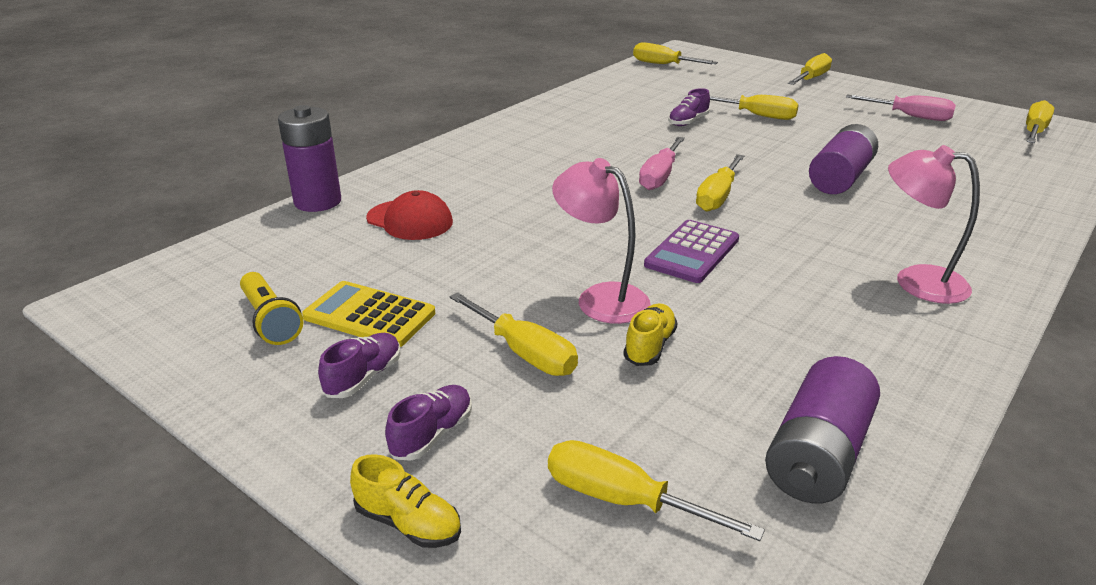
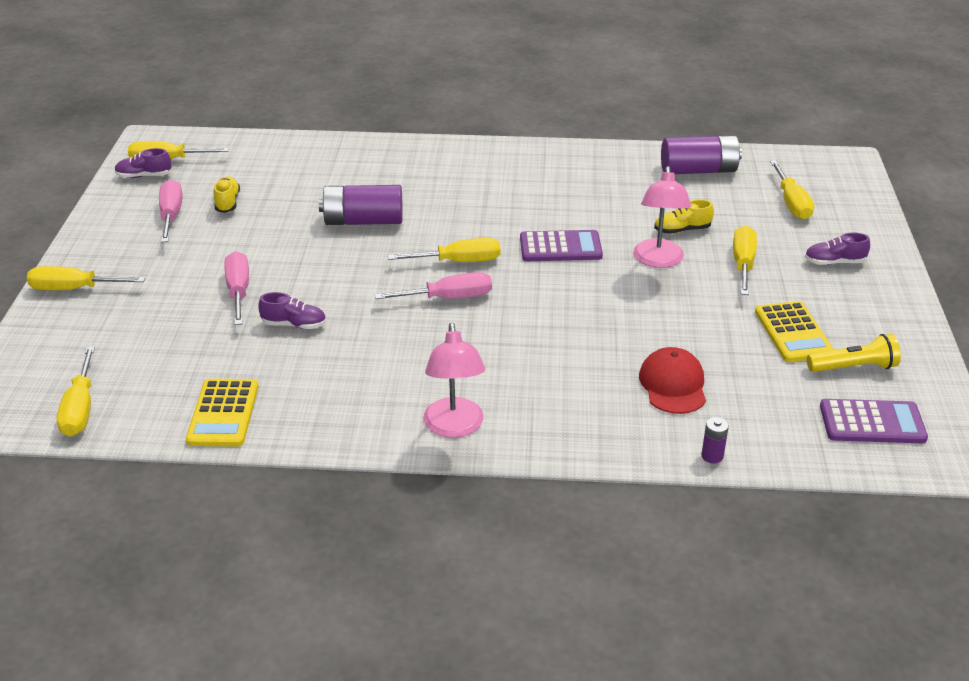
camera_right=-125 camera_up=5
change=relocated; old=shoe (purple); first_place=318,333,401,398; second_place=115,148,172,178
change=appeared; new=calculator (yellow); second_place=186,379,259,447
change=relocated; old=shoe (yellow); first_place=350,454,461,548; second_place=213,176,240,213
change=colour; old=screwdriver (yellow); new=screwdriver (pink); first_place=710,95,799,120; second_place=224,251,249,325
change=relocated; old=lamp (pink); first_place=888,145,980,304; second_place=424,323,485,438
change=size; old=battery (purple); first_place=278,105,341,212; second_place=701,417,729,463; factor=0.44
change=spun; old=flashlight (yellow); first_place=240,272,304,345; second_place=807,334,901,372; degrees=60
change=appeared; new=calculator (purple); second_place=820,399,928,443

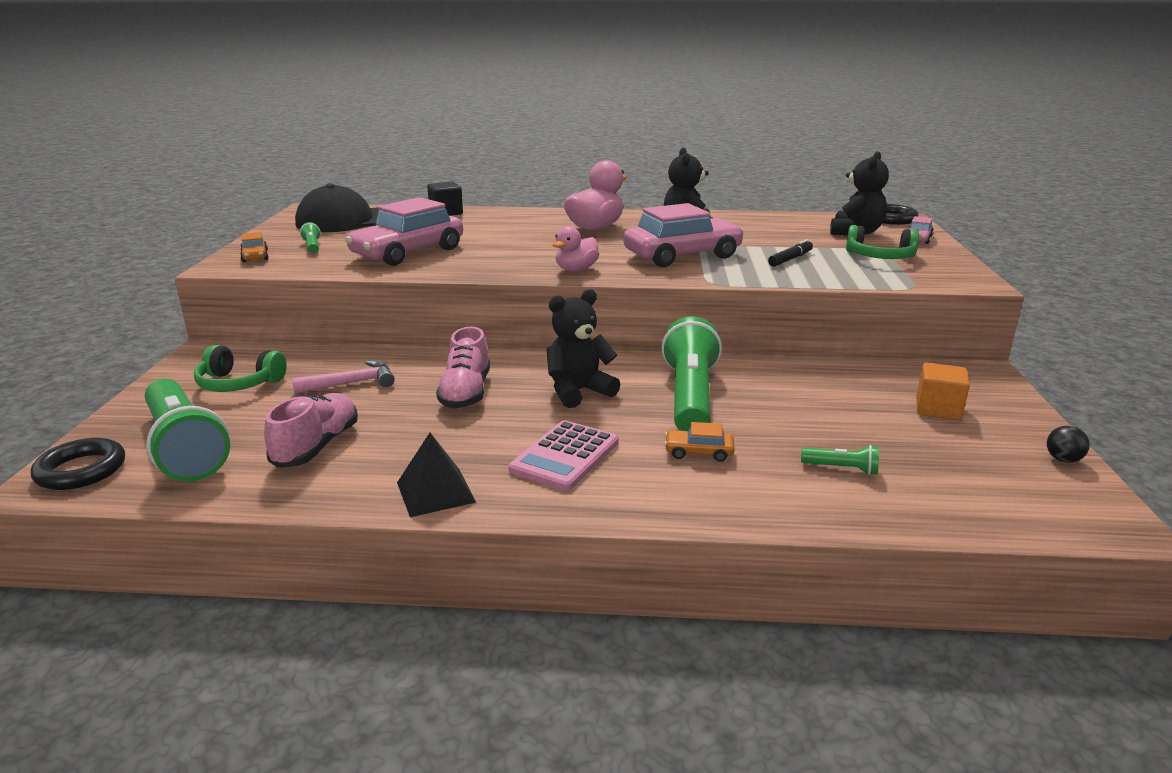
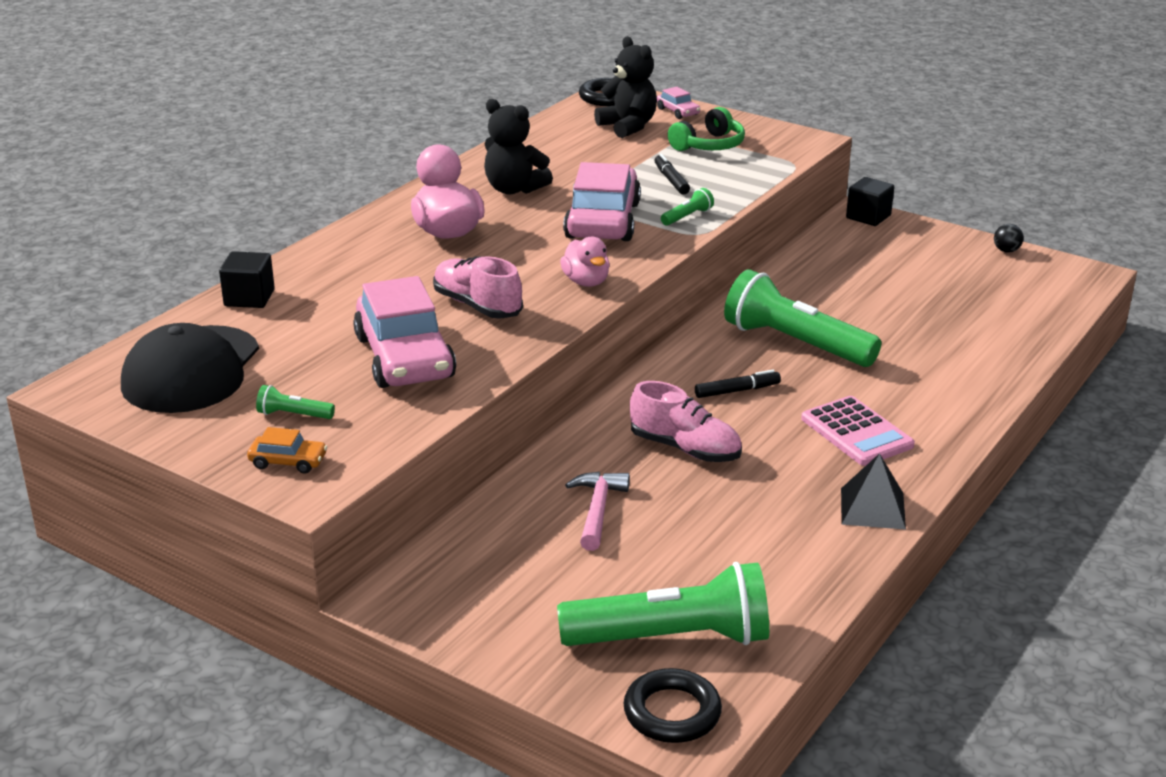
camera_right=-60 camera_up=5
change=relocated; old=shoe (pink); first_place=264,393,358,468; second_place=433,256,523,319
change=relocated; old=flashlight (green); first_place=801,445,879,475; second_place=661,188,714,226
change=exchanged; old=teddy bear (black); new=marker (black); first_place=546,289,620,408; second_place=695,370,781,398
change=appeared; new=cube (black); second_place=846,177,894,226
change=missing; old=headphones (green); first_place=194,345,287,392
change=missing; old=car (orange); first_place=664,422,735,462
change=missing; old=cube (orange); first_place=916,363,970,420

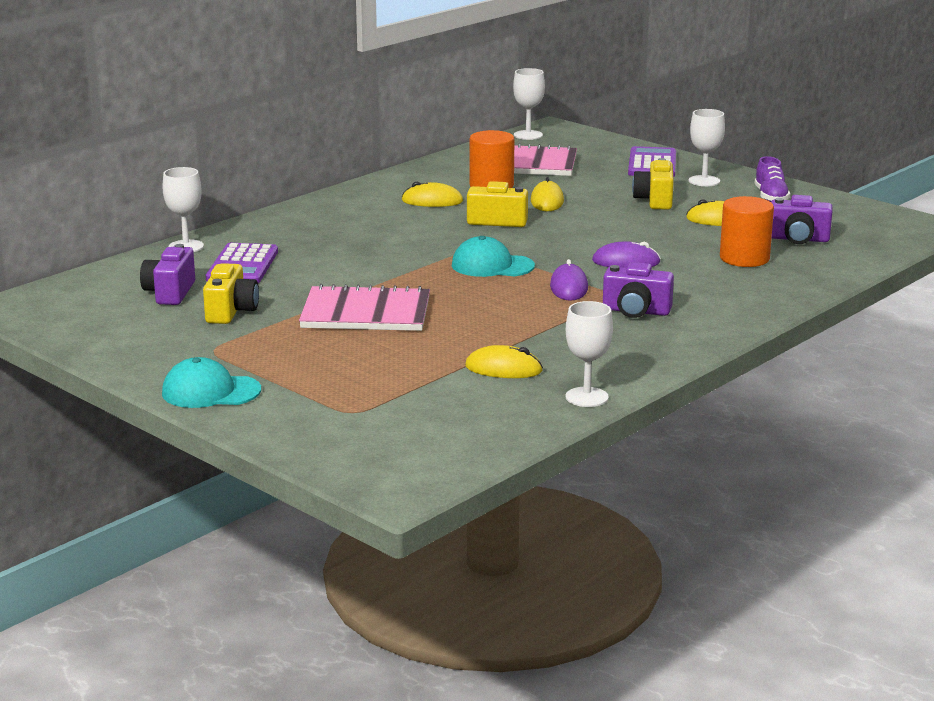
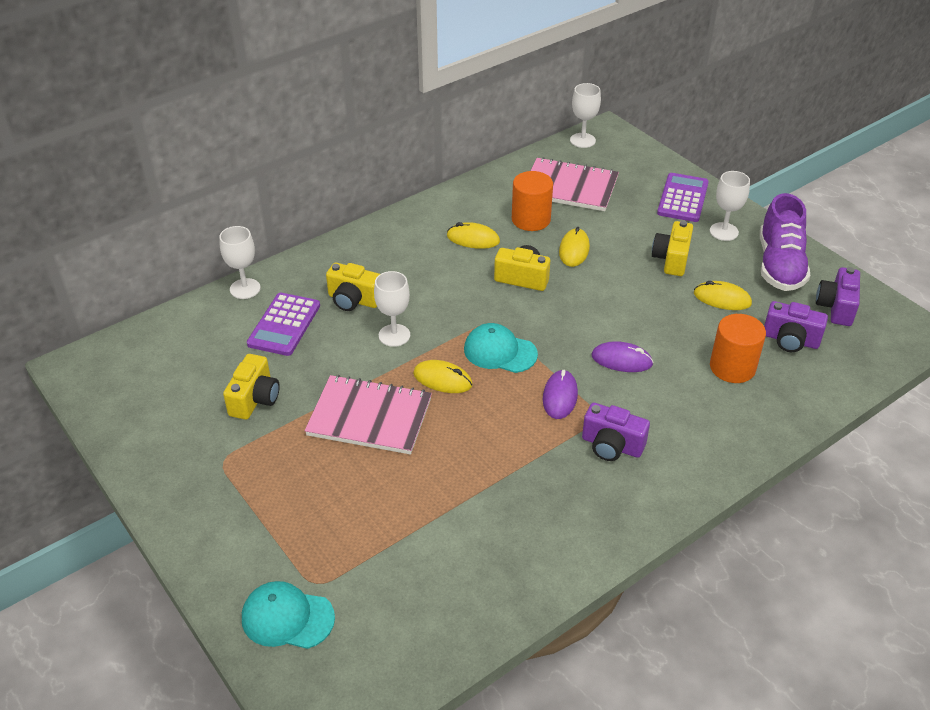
camera_right=10 camera_up=20
change=relocated; old=cap (turquoise); first_place=162,357,261,408; second_place=242,581,335,649
change=appeared; new=camera (yellow); second_place=326,263,380,311
change=relocated; old=goblet (white); first_place=565,301,613,407; second_place=374,271,410,347
change=relocated; old=mouse (yellow); first_place=465,345,543,378; second_place=413,360,473,393
change=size; old=shoe (purple); first_place=755,156,790,202; second_place=760,193,810,291; factor=1.75
change=relocated; old=camera (purple); first_place=140,244,195,305; second_place=816,267,860,326

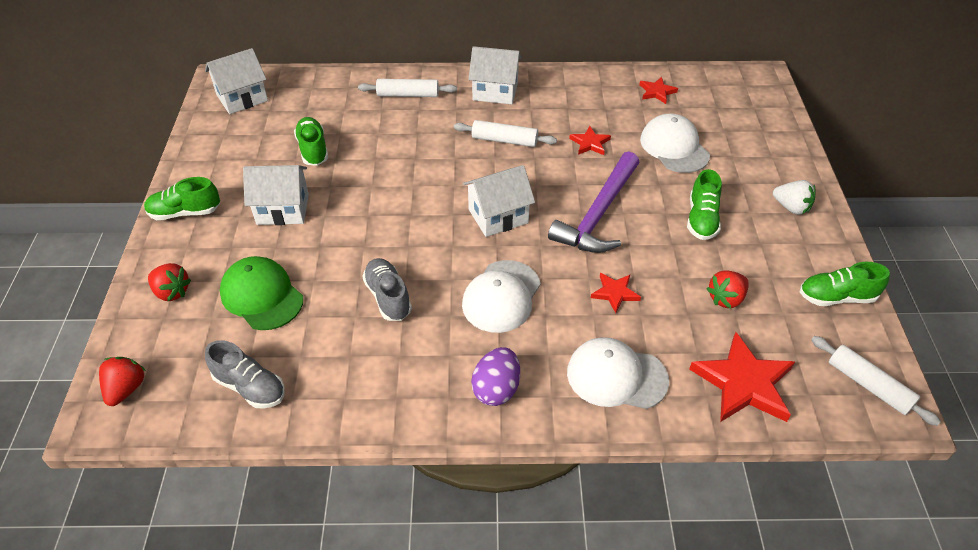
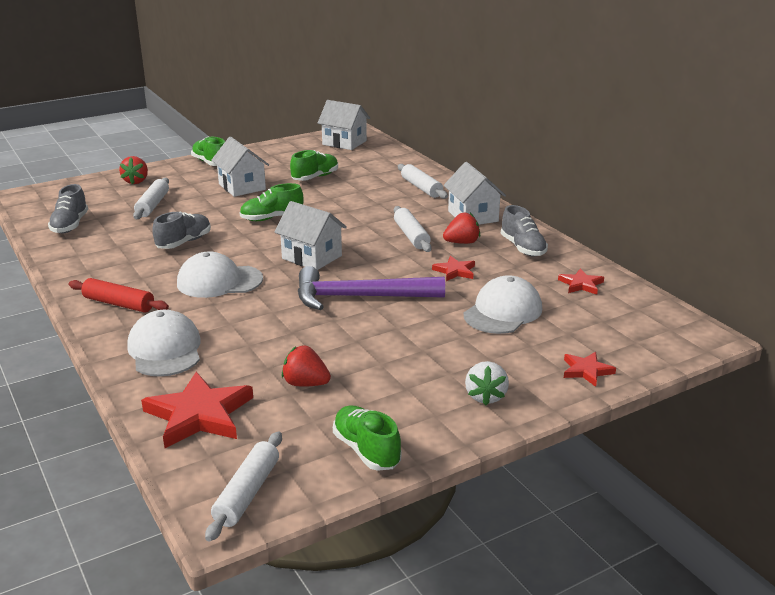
camera_right=60 camera_up=-20
change=exchanged; old=egg (purple); new=rolling pin (red); first_place=471,347,520,406; second_place=69,278,169,313
change=exchanged; old=cap (green); new=rolling pin (white); first_place=220,256,303,330; second_place=133,178,169,219
change=relocated; old=shoe (green); first_place=687,169,722,240; second_place=239,183,303,221
change=relocated; old=strawberry (red); first_place=99,357,146,406; second_place=443,213,480,244
change=appeared; new=shoe (grey); second_place=501,205,548,257
change=relocated; old=star (red); first_place=591,273,641,313; second_place=564,352,616,387

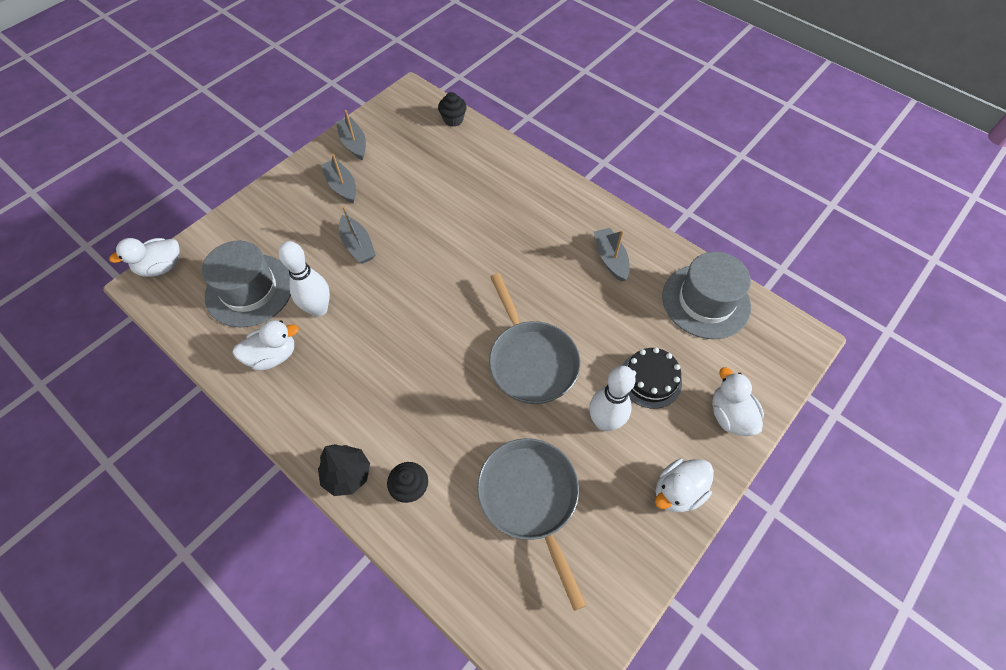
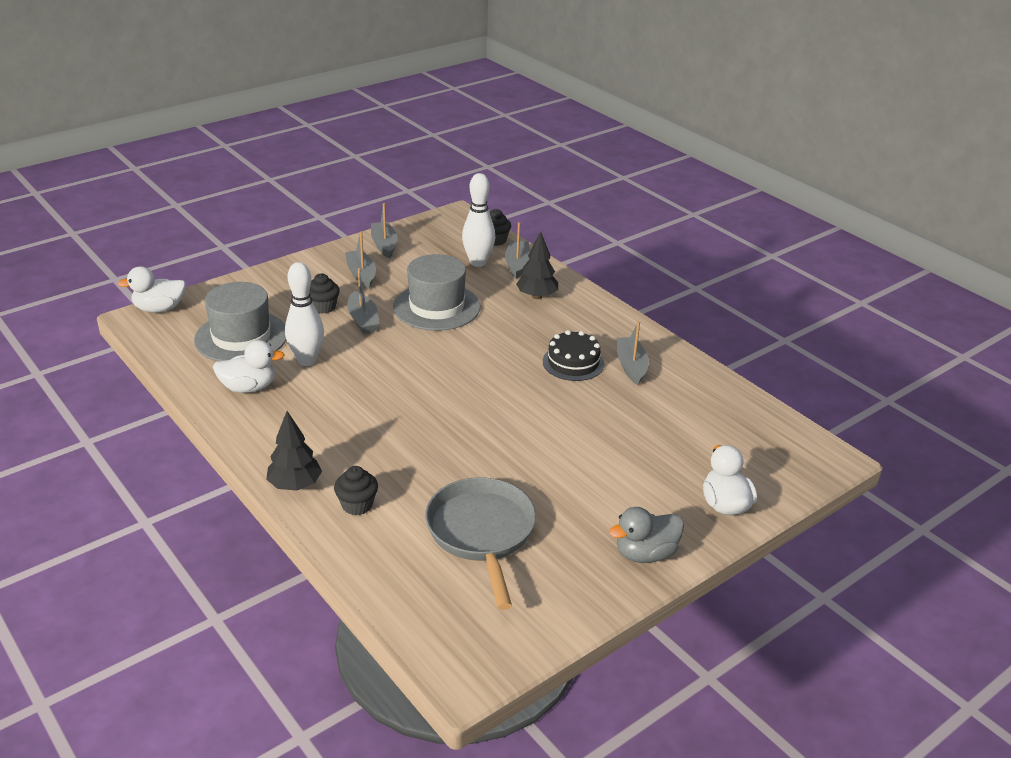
camera_right=10 camera_up=-25
change=appeared; new=cupcake (black); second_place=309,273,340,314
change=relocated; old=hat (grey); first_place=662,252,751,339; second_place=393,254,481,331
change=relocated; old=bowling pin (white); first_place=589,366,636,431; second_place=462,173,495,267
change=appeared; new=boat (grey); second_place=505,222,530,279
change=appeared; new=tree (black); second_place=516,231,558,299
change=relocated; old=cake (black); first_place=622,347,682,409; second_place=543,330,604,381
change=colour; old=duck (white); new=duck (grey); first_place=655,459,714,512; second_place=609,507,684,563
change=missing; old=pan (grey); first_place=489,273,580,404

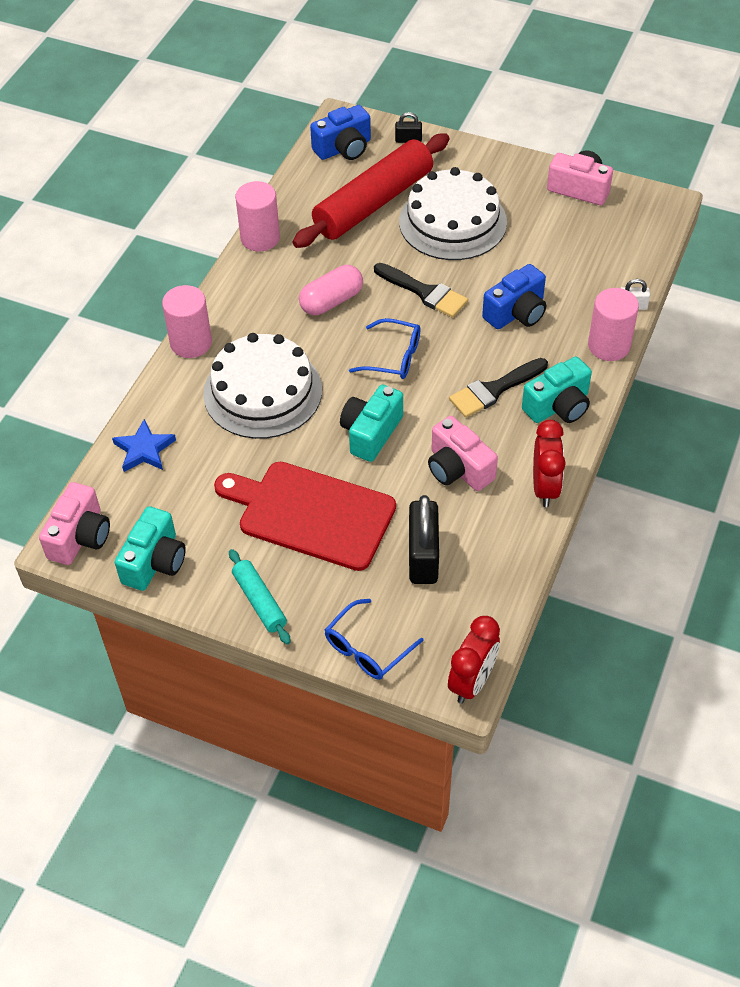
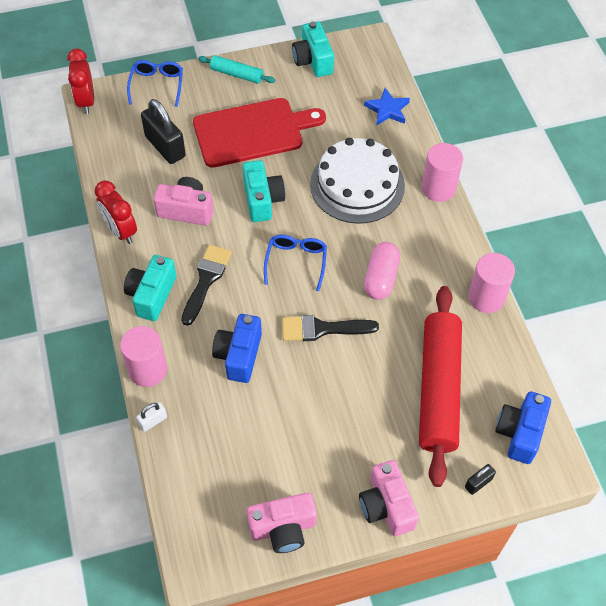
camera_right=140 camera_up=5
change=spun; old=glasses (blue); first_place=349,318,421,379; second_place=264,235,327,291; degrees=120
change=relocated; old=camera (pink); first_place=39,482,110,565; second_place=359,460,419,536
change=missing; old=cake (white); first_place=399,167,507,260

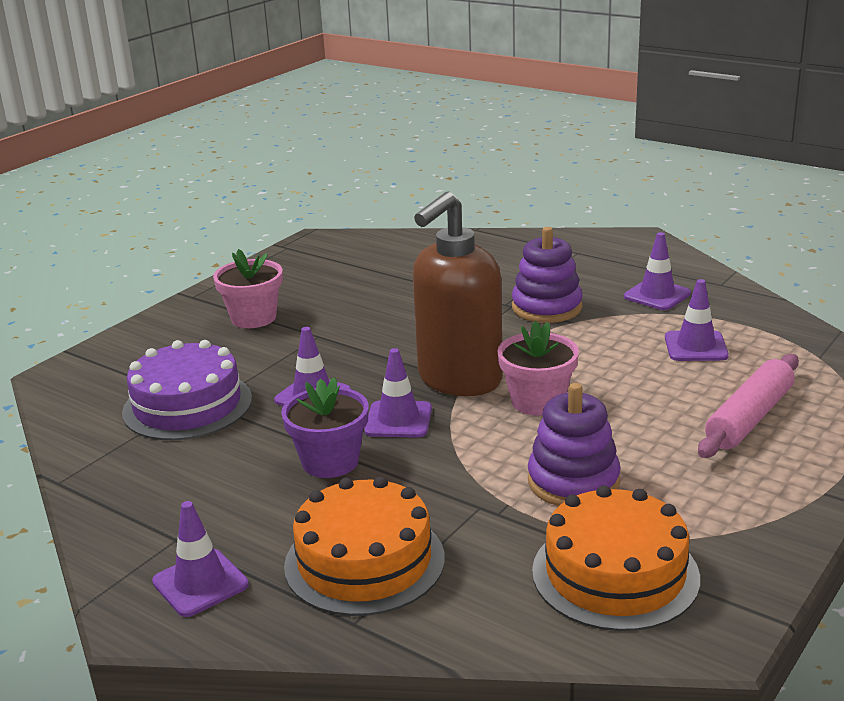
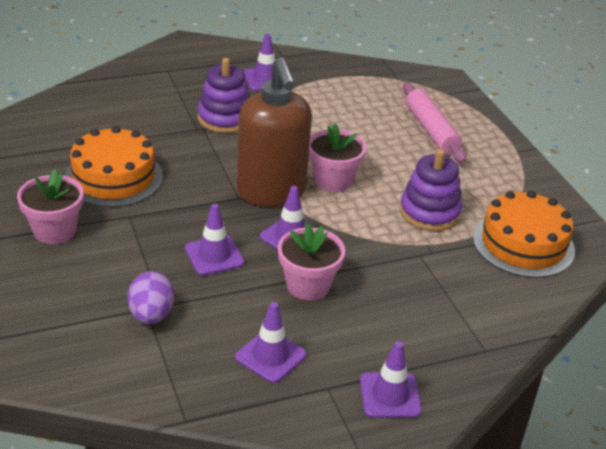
camera_right=-60 camera_up=10
change=relocated; old=cake (orange); first_place=284,476,445,616; second_place=65,126,163,207
change=exchanged; old=cake (purple); new=egg (purple); first_place=122,340,252,440; second_place=127,271,174,324
change=relocated; old=traffic cone (purple); first_place=665,279,729,361; second_place=235,302,307,383
change=colour; old=flower pot (purple); new=flower pot (pink); first_place=281,377,369,478; second_place=278,224,345,300

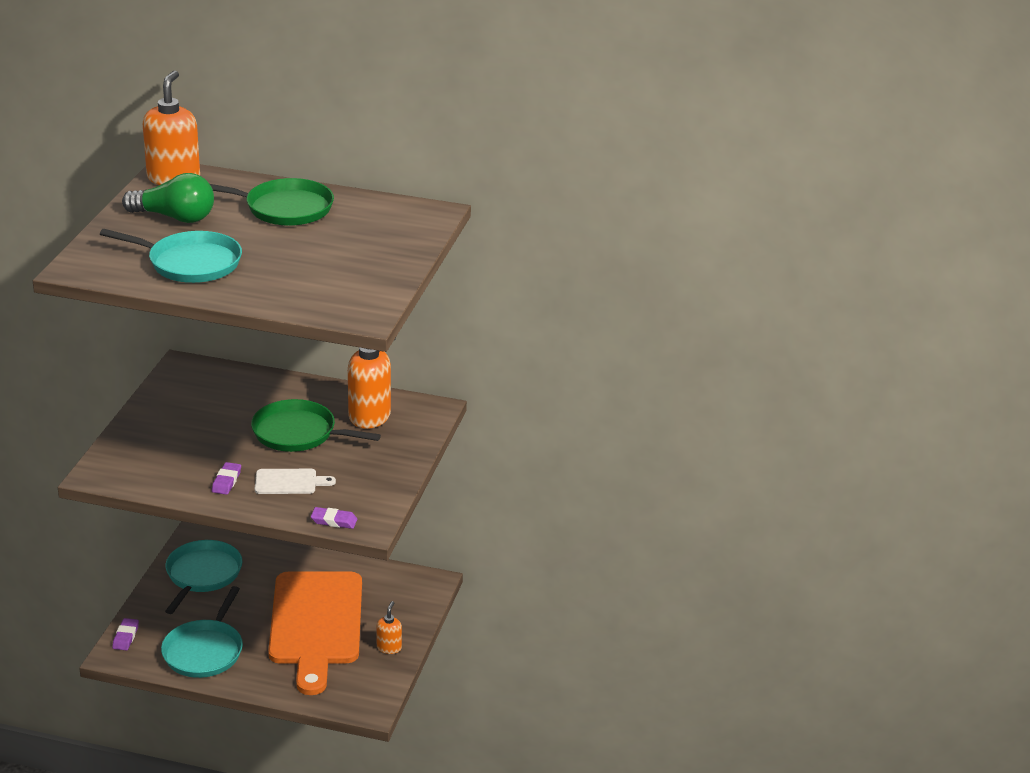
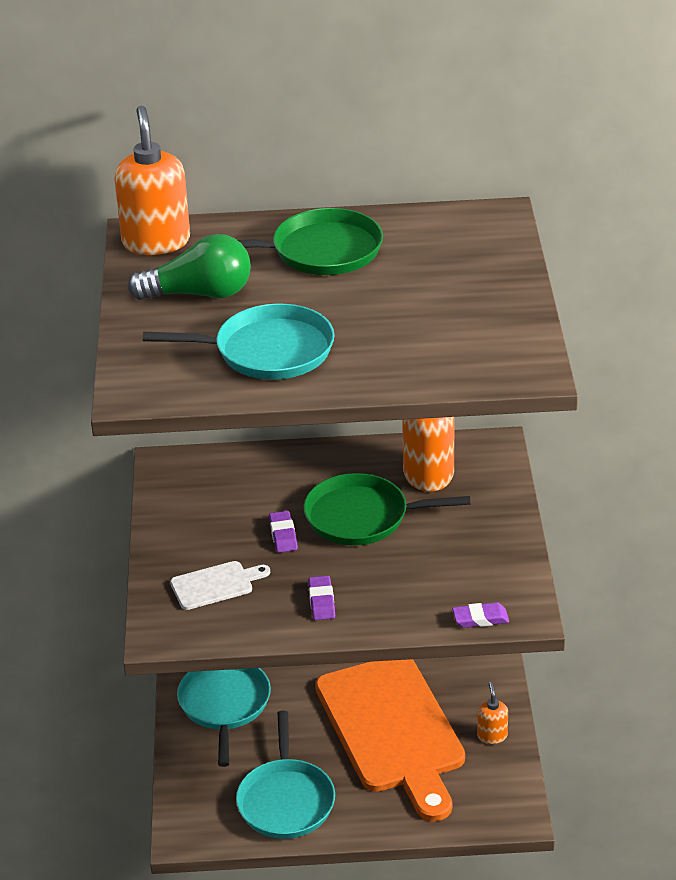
camera_right=-15 camera_up=5
change=relocated; old=cutting board (white); first_place=255,469,336,494; second_place=170,561,270,610
change=relocated; old=eraser (purple); first_place=112,618,139,650; second_place=269,511,298,553

